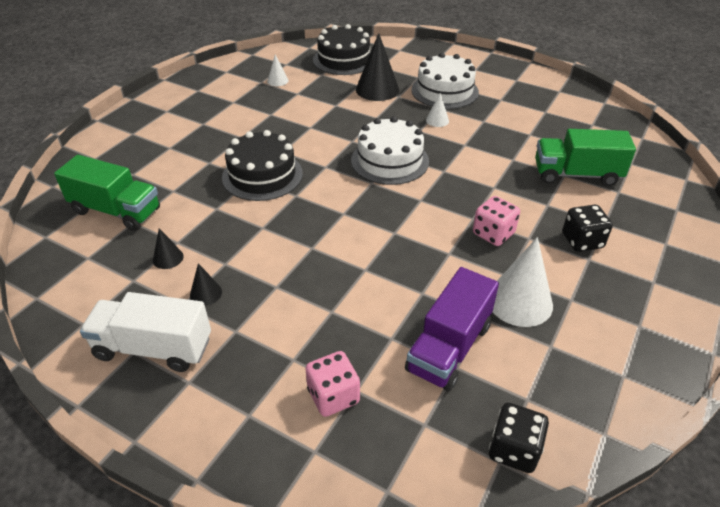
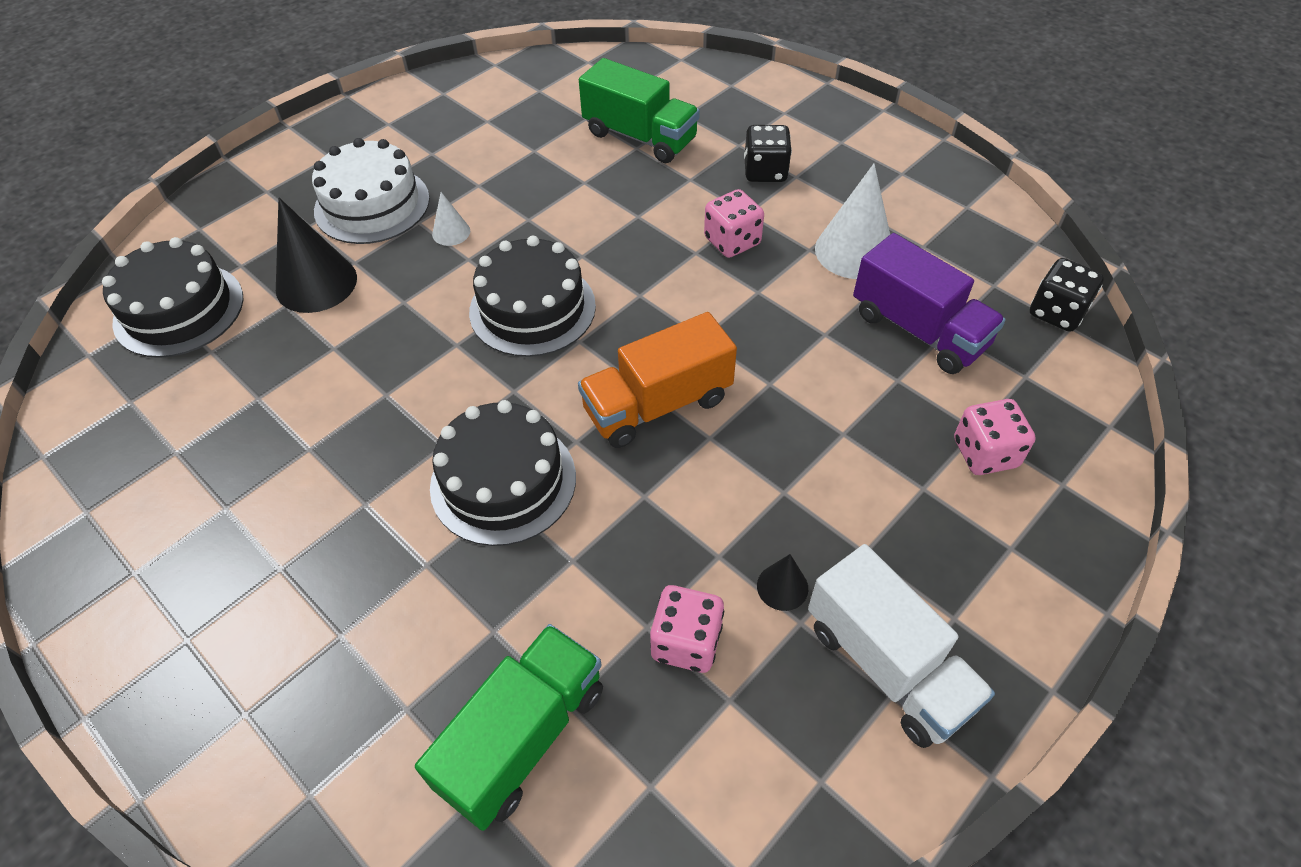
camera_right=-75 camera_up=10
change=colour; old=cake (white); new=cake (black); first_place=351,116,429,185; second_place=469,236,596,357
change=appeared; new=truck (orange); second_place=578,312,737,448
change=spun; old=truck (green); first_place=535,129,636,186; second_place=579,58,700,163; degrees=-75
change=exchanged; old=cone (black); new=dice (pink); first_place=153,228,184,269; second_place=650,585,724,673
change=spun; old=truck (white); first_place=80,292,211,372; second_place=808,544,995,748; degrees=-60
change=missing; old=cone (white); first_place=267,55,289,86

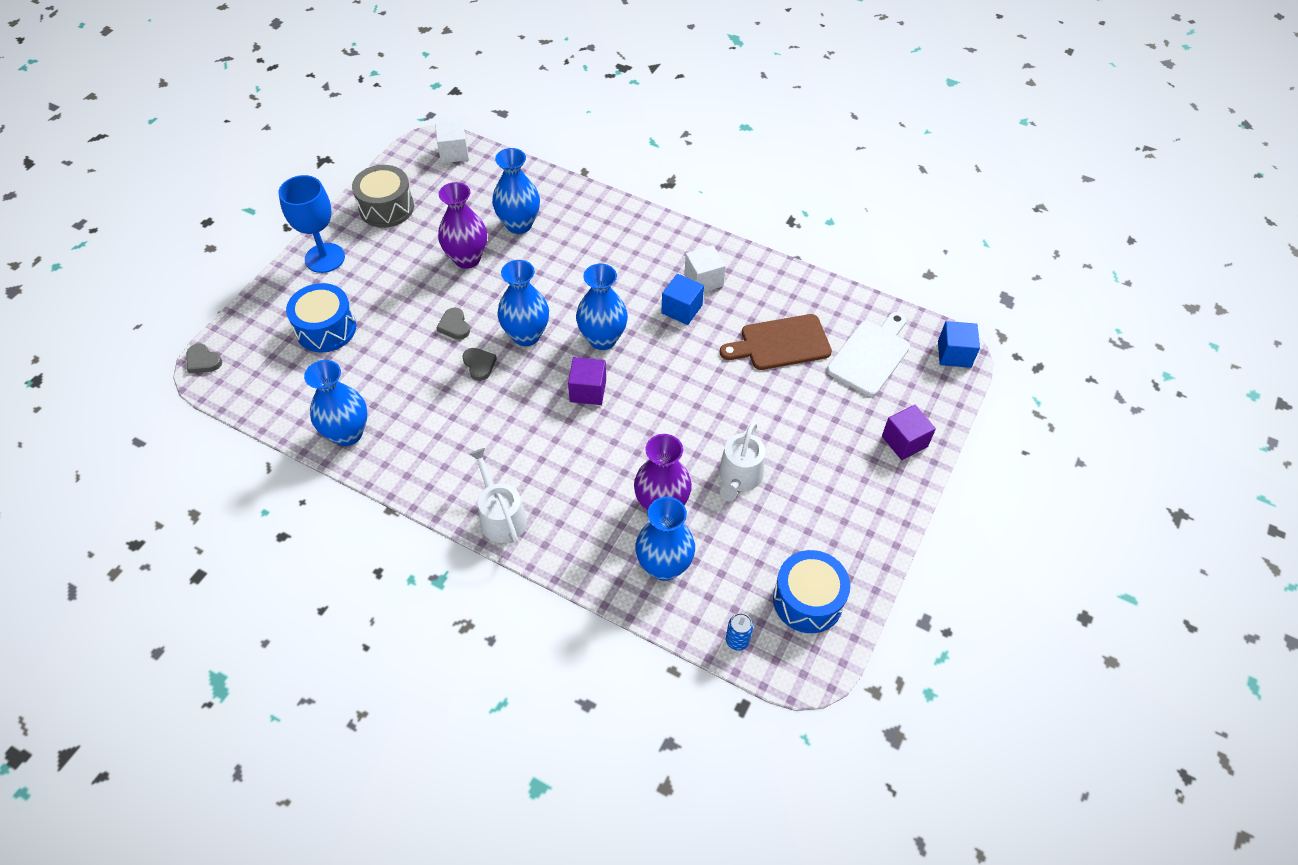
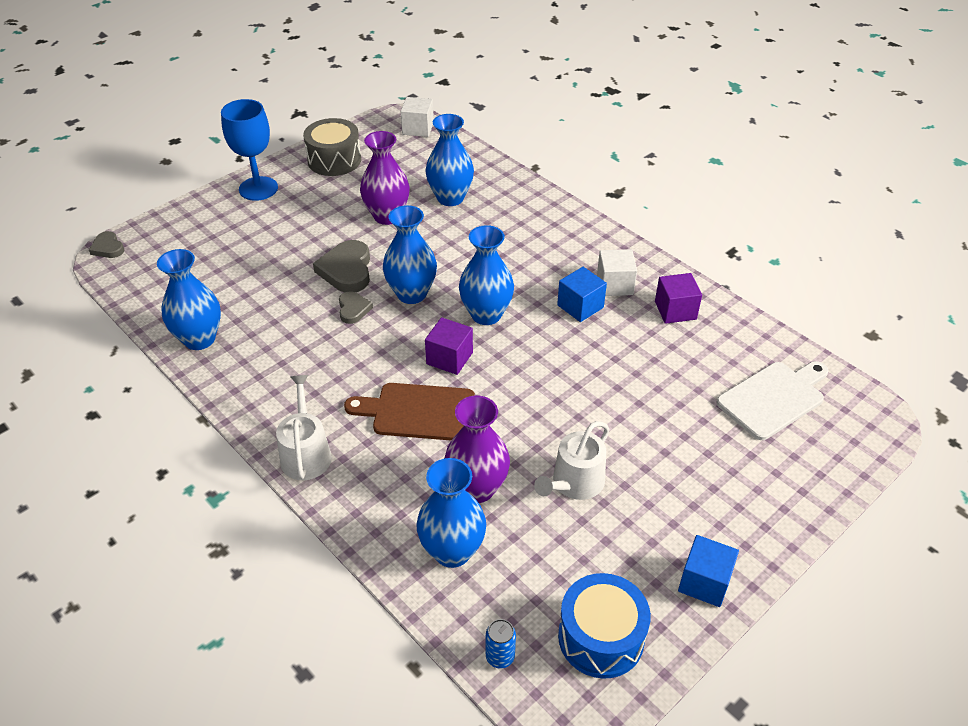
camera_right=20 camera_up=-10
change=size; old=heart (grey); first_place=436,308,470,340; second_place=313,240,370,292; factor=1.75
change=relocated; old=cutting board (brown); first_place=720,314,832,370; second_place=344,383,475,440
change=relocated; old=cube (purple); first_place=882,405,936,460; second_place=655,273,702,324
change=relocated; old=cube (blue); first_place=938,321,980,368; second_place=678,535,739,607
change=missing; old=drum (blue); first_place=286,283,356,353

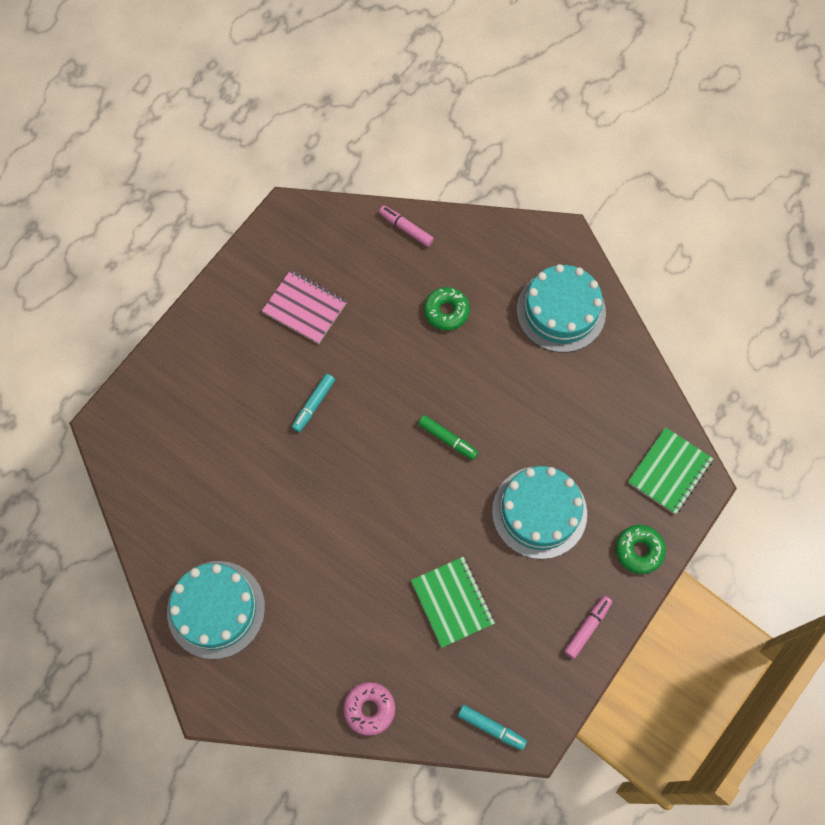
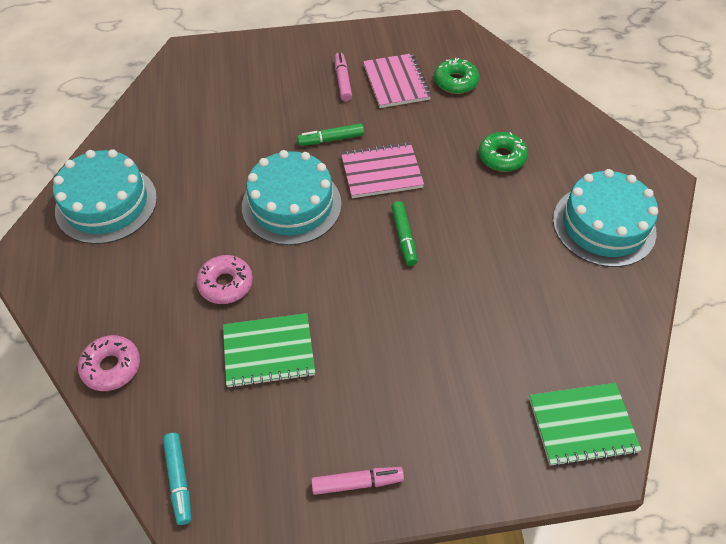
camera_right=45 camera_up=-15
change=appeared; new=donut (pink); second_place=196,255,253,304
change=spun; old=notebook (green); first_place=411,557,495,648; second_place=223,313,315,388; degrees=60
change=relocated; old=cake (turquoise); first_place=492,466,587,559; second_place=242,150,342,245
change=colour; old=marker (turquoise); new=marker (green); first_place=292,374,335,432; second_place=297,123,364,146
change=relocated; old=marker (pink); first_place=379,206,434,247; second_place=335,52,352,101
change=appeared; new=notebook (pink); second_place=341,142,424,198
change=relocated; old=donut (green); first_place=616,525,666,574; second_place=434,57,479,94

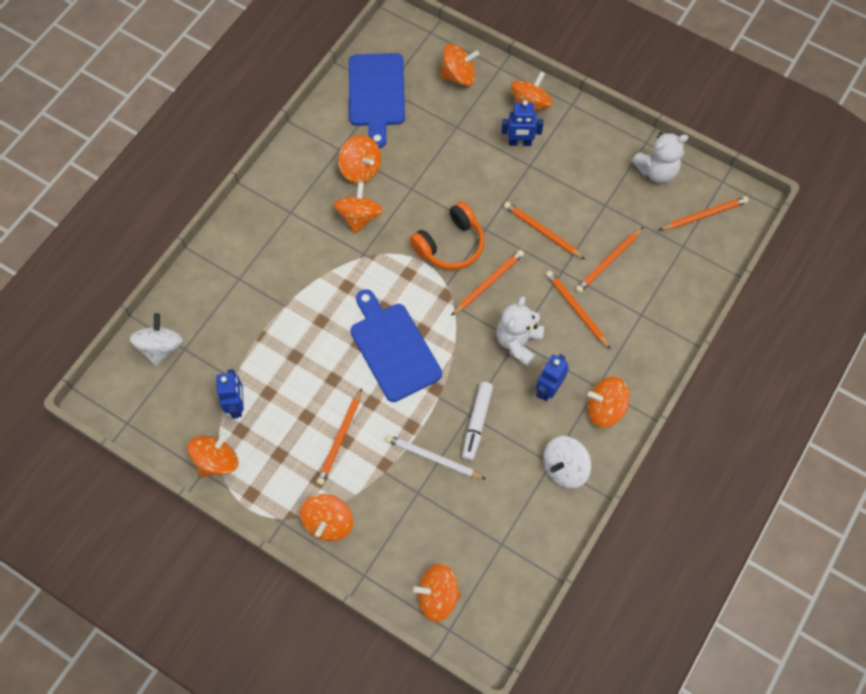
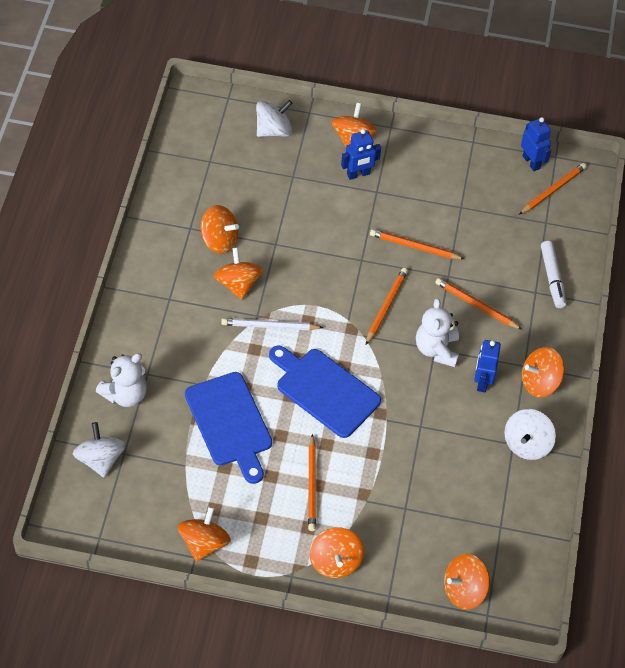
camera_right=-25 camera_up=-10
change=relocated; old=teddy bear (white); first_place=632,132,688,183; second_place=96,353,147,407
change=relocated; old=cutting board (blue); first_place=349,53,405,148; second_place=185,372,272,484
change=relocated; old=pencil (white); first_place=385,435,486,479; second_place=221,318,324,330
change=colour; old=spinning top (orange); new=spinning top (white); first_place=440,44,479,86; second_place=256,100,293,137
change=relocated; old=robot (blue); first_place=216,369,244,419; second_place=521,117,551,171
change=relocated; old=marker (white); first_place=462,382,493,461; second_place=541,241,566,308
change=missing; old=headphones (orange); first_place=410,201,485,270
change=missing; old=pencil (orange); first_place=575,227,643,293

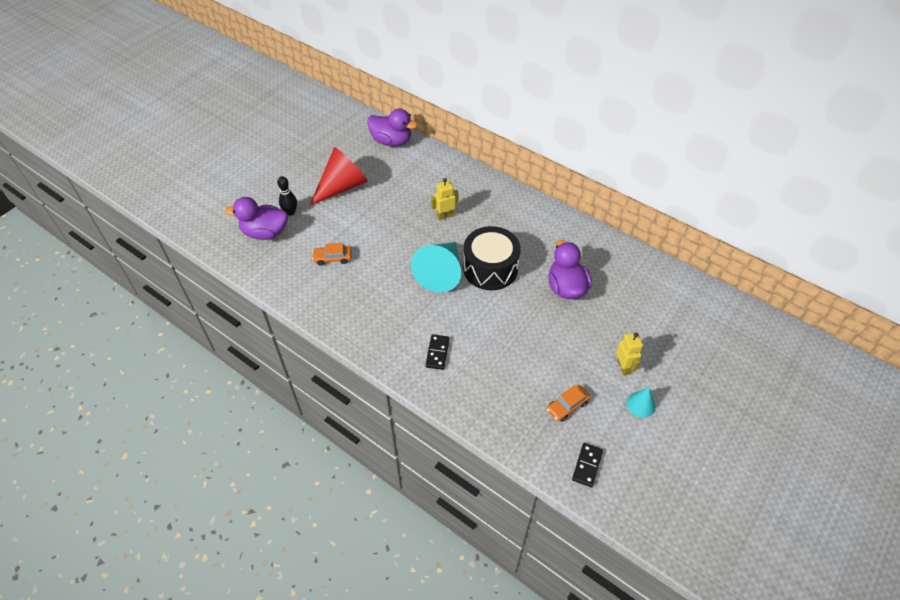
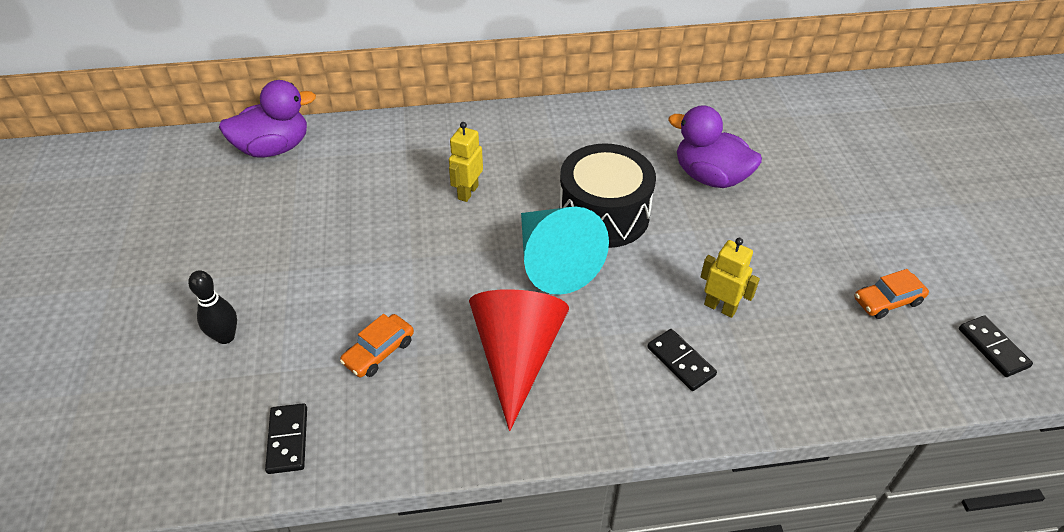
camera_right=-45 camera_up=-5
change=appeared; new=domino (black); second_place=265,403,307,474
change=relocated; old=cone (red); first_place=309,147,368,206; second_place=469,289,569,431
change=relocated; old=robot (yellow); first_place=616,332,643,376; second_place=700,238,760,318
change=spun; old=car (orange); first_place=547,385,590,422; second_place=854,269,929,319; degrees=60
change=missing; old=duck (purple); first_place=225,197,288,240
change=missing; old=cone (turquoise); first_place=627,387,656,418

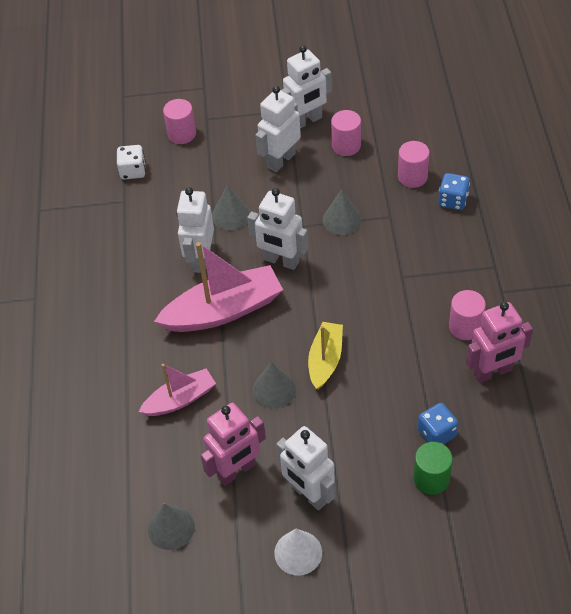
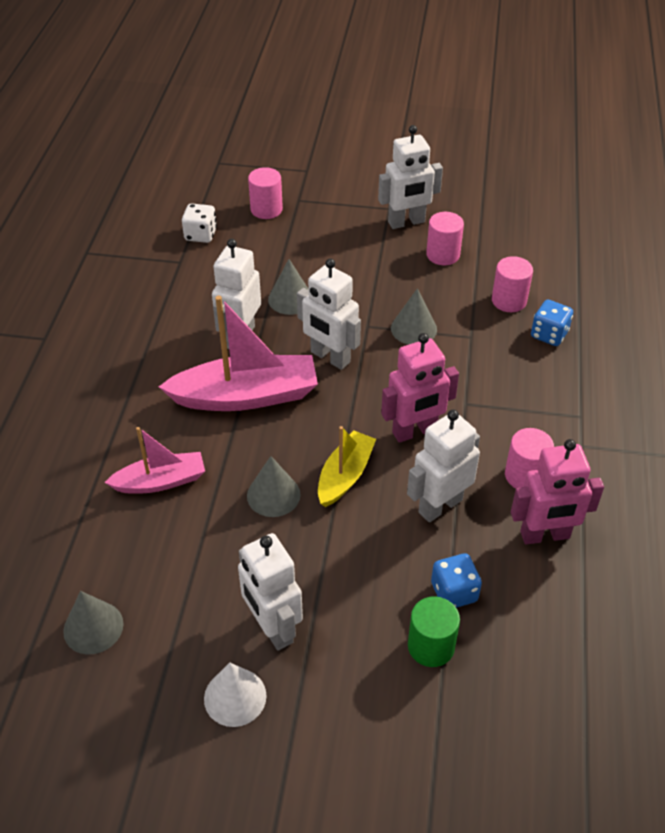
camera_right=10 camera_up=-5
change=relocated; old=robot (pink); first_place=201,402,266,486; second_place=381,333,459,443
change=relocated; old=robot (white); first_place=255,86,301,172; second_place=407,410,480,522

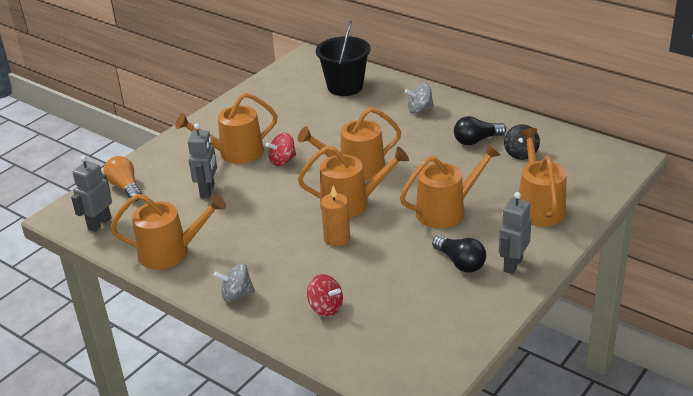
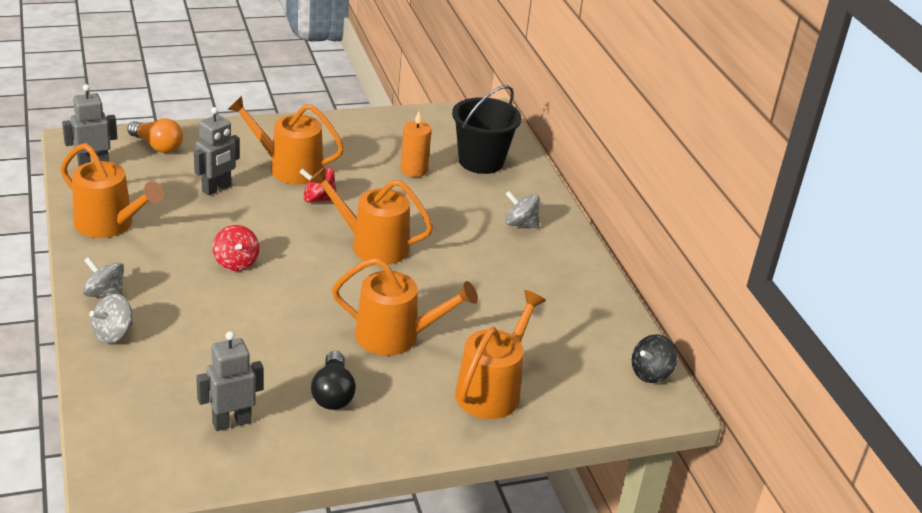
camera_right=30 camera_up=0
change=appeared; new=spinning top (grey); second_place=89,294,133,344
change=spun; old=light bulb (orange); first_place=104,156,142,201; second_place=127,118,183,153; degrees=120
change=relocated; old=robot (grey); first_place=499,192,532,274; second_place=196,331,263,431
change=relocated; old=spinning top (red); first_place=307,274,343,317; second_place=213,225,259,271
change=relocated; old=candle (orange); first_place=321,186,350,247; second_place=400,112,432,177
change=relocated; old=spinning top (black); first_place=504,124,540,160; second_place=632,334,677,383
change=missing; old=watering can (orange); first_place=298,146,409,218
change=missing; old=light bulb (black); first_place=454,116,506,145

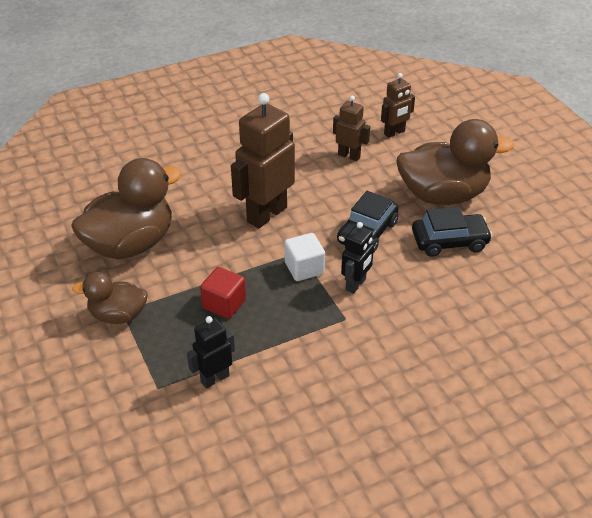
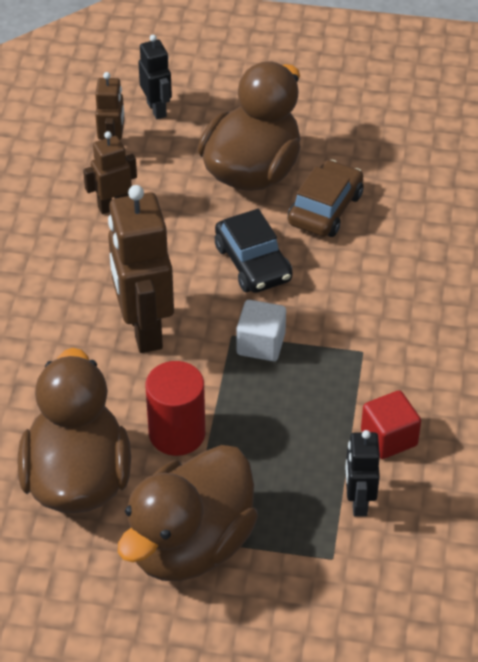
camera_right=-55 camera_up=5
change=size; old=duck (brown); first_place=72,272,148,324; second_place=118,445,258,581; factor=1.79
change=relocated; old=robot (black); first_place=341,222,374,294; second_place=138,35,172,119
change=appeared; new=cylinder (red); second_place=146,361,205,456
change=colour; old=car (black); new=car (brown); first_place=412,207,492,257; second_place=288,160,363,237
change=relocated; old=cube (red); first_place=200,267,246,319; second_place=361,390,421,459

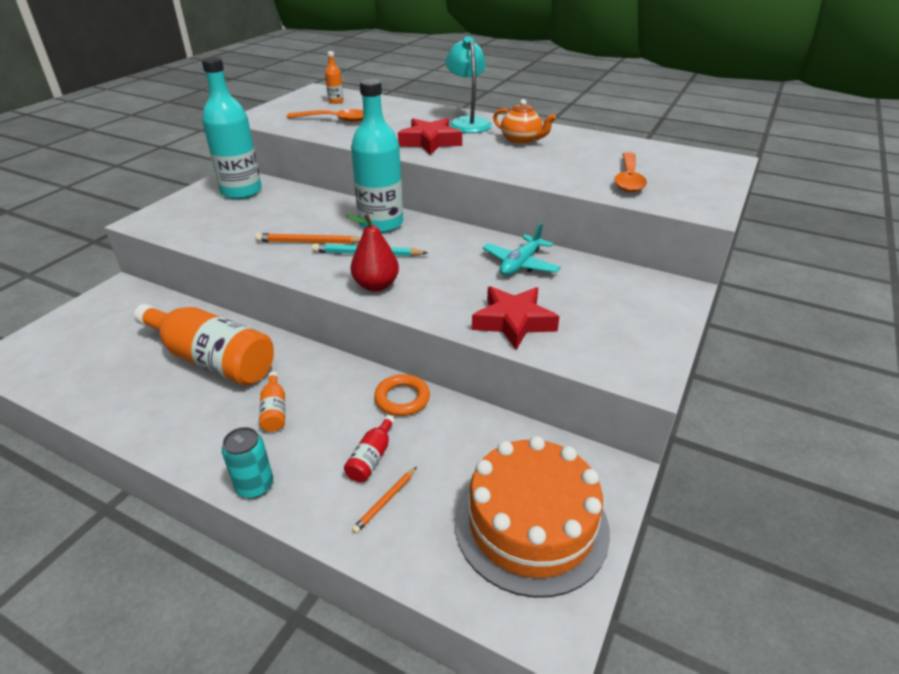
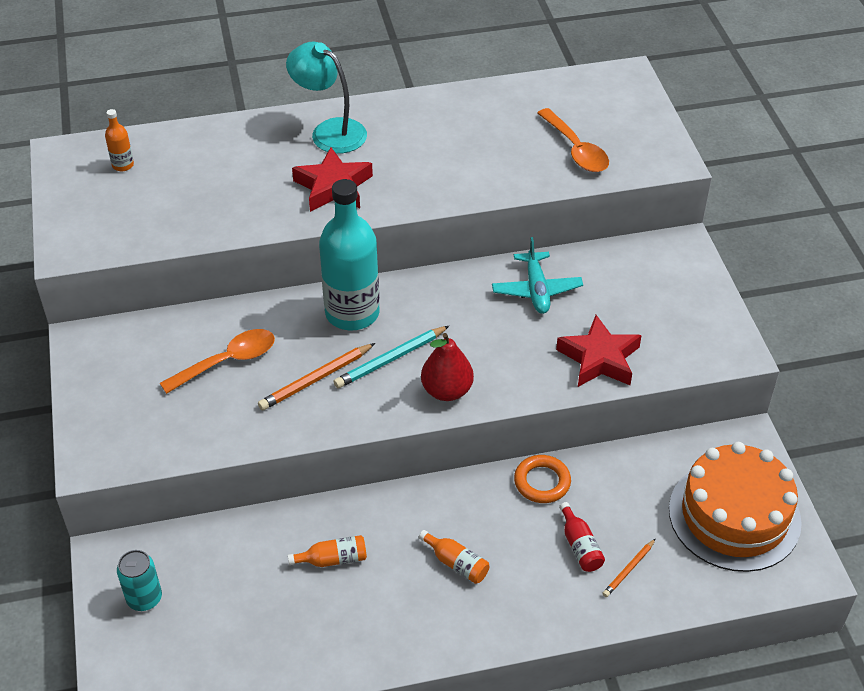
camera_right=-40 camera_up=10
change=relocated; old=can (turquoise); first_place=222,427,273,498; second_place=117,550,162,611
change=relocated; old=spoon (orange); first_place=287,109,363,122; second_place=160,329,275,394
change=size; old=bottle (orange); first_place=134,304,274,386; second_place=288,535,367,567; factor=0.42
change=spun; old=pencil (orange); first_place=352,467,417,534; second_place=602,539,655,597; degrees=45
change=missing; old=bottle (turquoise); first_place=202,57,262,199
change=missing; old=teapot (orange); first_place=493,99,556,145

